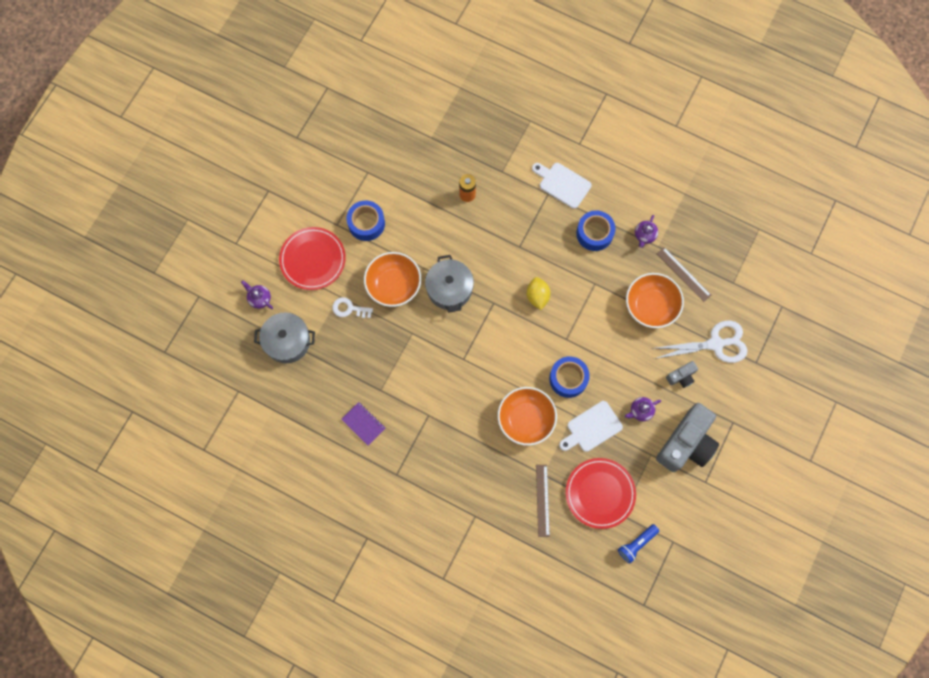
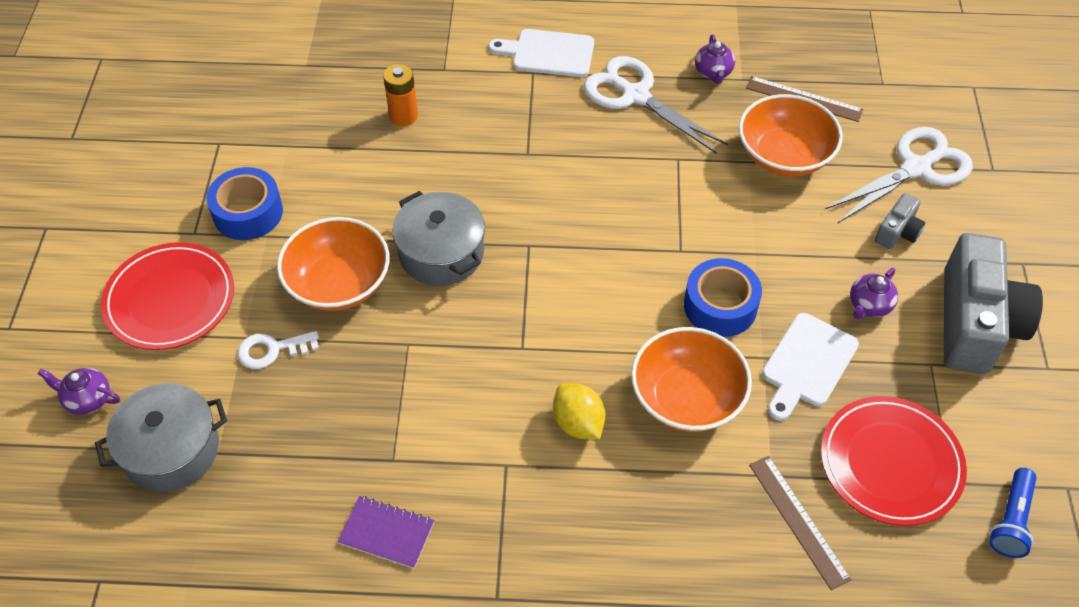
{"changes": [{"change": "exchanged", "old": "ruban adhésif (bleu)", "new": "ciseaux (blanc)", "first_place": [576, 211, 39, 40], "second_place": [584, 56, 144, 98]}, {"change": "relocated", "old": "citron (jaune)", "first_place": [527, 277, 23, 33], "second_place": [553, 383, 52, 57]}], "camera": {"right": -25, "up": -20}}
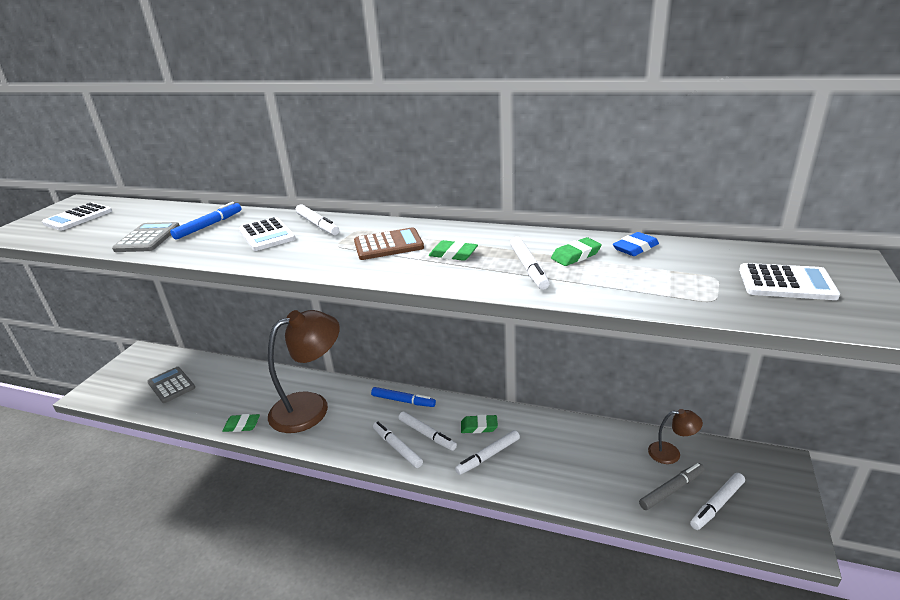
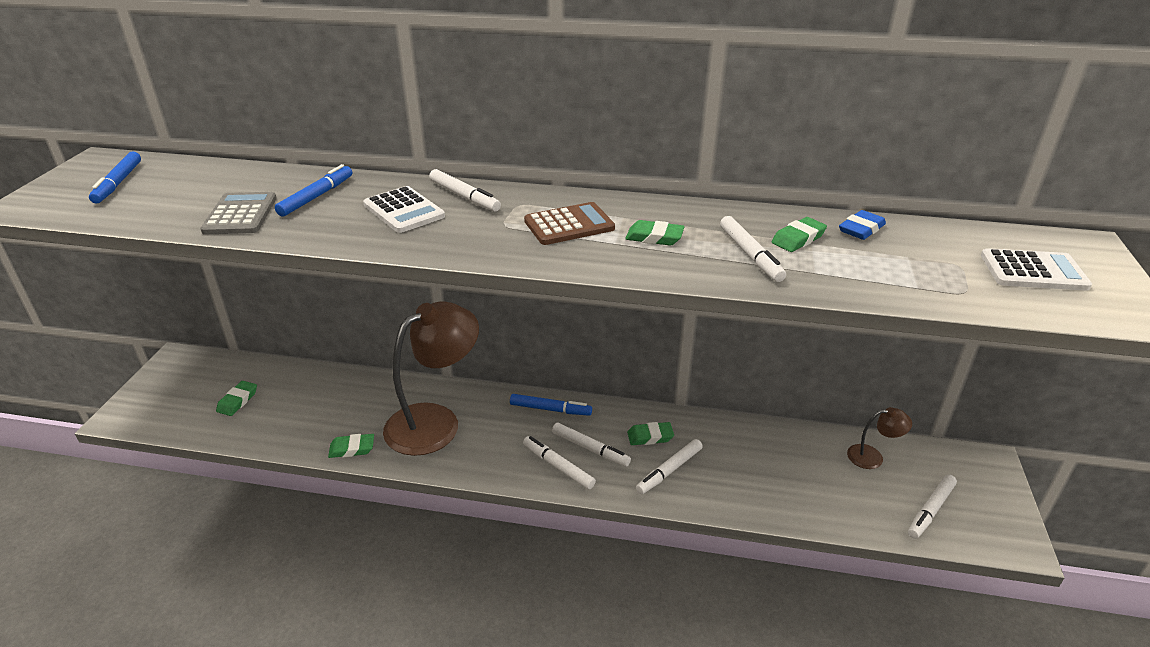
{"changes": [{"change": "exchanged", "old": "calculatrice (blanc)", "new": "feutre (bleu)", "first_place": [42, 202, 70, 29], "second_place": [89, 152, 52, 52]}, {"change": "exchanged", "old": "calculatrice (gris)", "new": "gomme (vert)", "first_place": [147, 367, 48, 36], "second_place": [216, 381, 41, 35]}, {"change": "missing", "old": "feutre (gris)", "first_place": [639, 463, 66, 47]}], "camera": {"right": -10, "up": 5}}
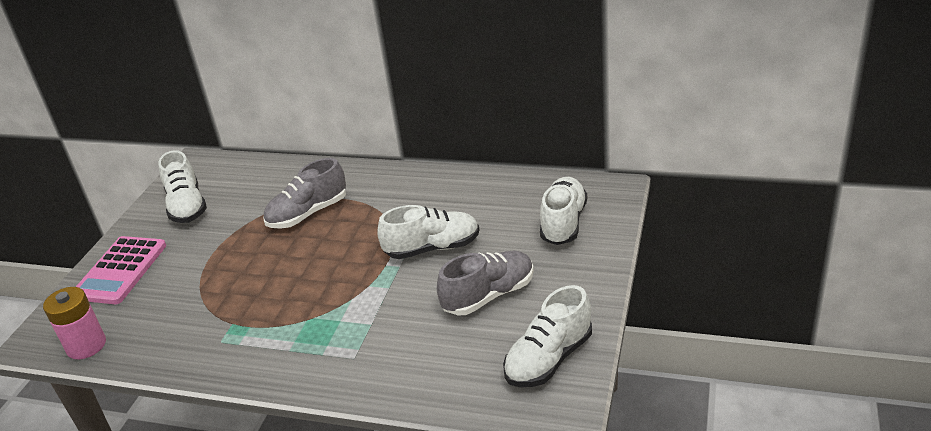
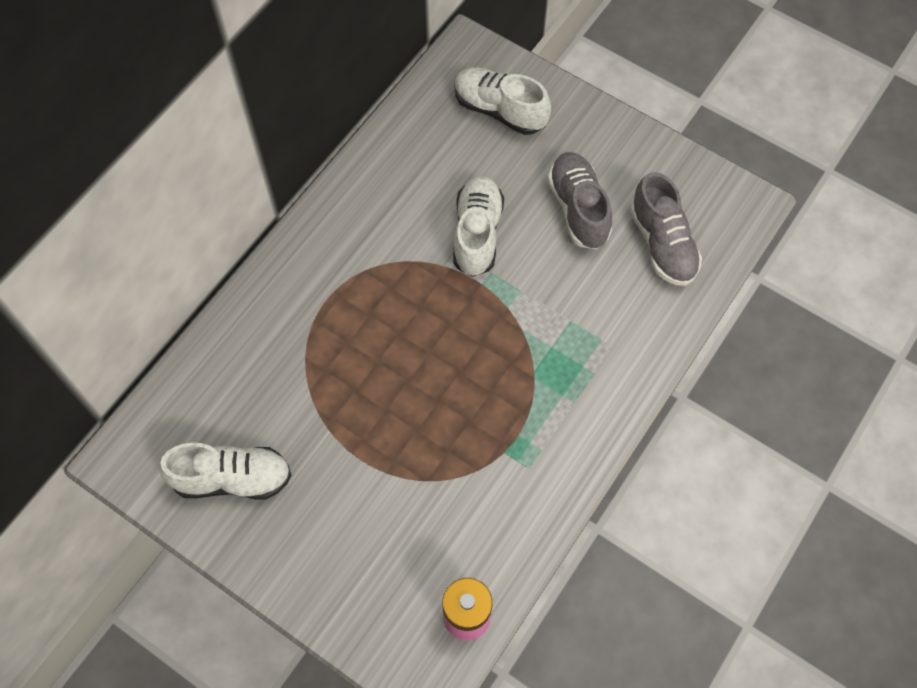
{"changes": [{"change": "relocated", "old": "chaussure (gris)", "first_place": [263, 158, 83, 71], "second_place": [630, 172, 72, 114]}, {"change": "missing", "old": "calculatrice (rose)", "first_place": [76, 236, 90, 68]}, {"change": "missing", "old": "chaussure (blanc)", "first_place": [503, 285, 89, 102]}], "camera": {"right": -75, "up": 30}}
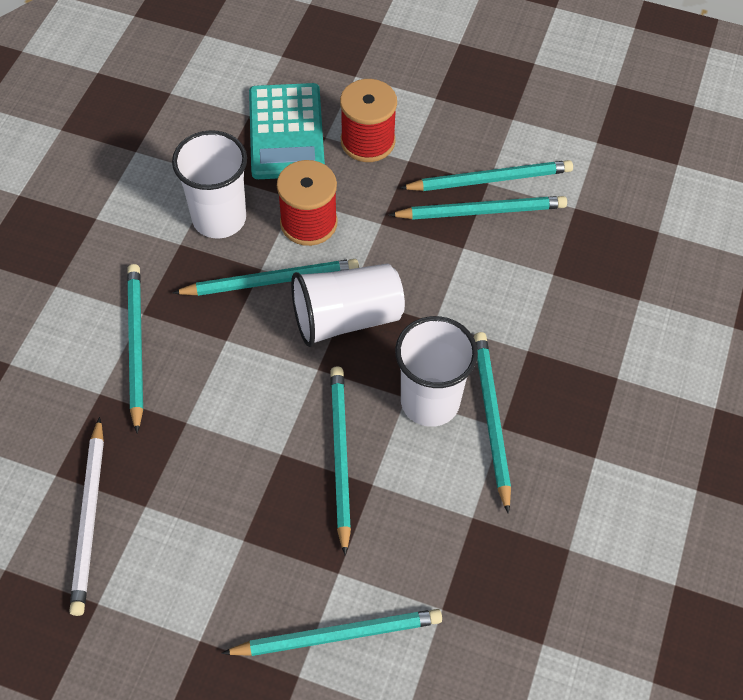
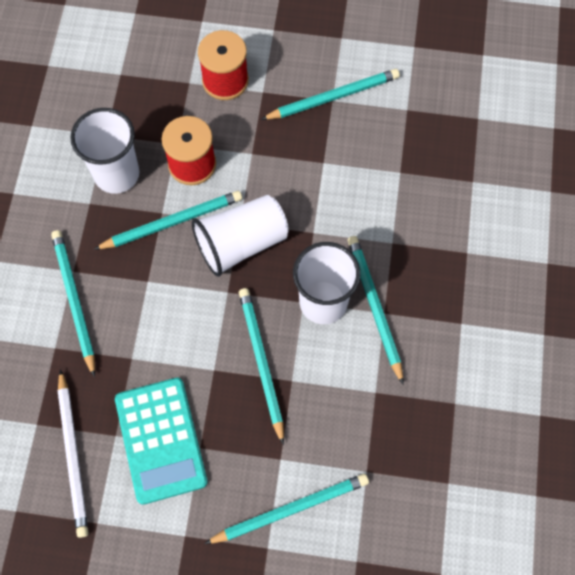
{"changes": [{"change": "relocated", "old": "calculatrice (turquoise)", "first_place": [249, 83, 76, 96], "second_place": [115, 378, 93, 127]}, {"change": "missing", "old": "crayon (turquoise)", "first_place": [389, 196, 178, 24]}], "camera": {"right": -10, "up": 10}}
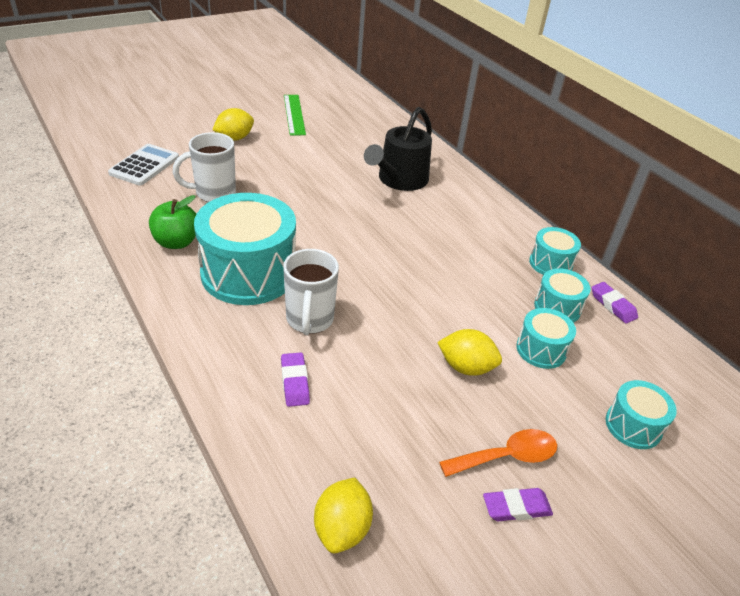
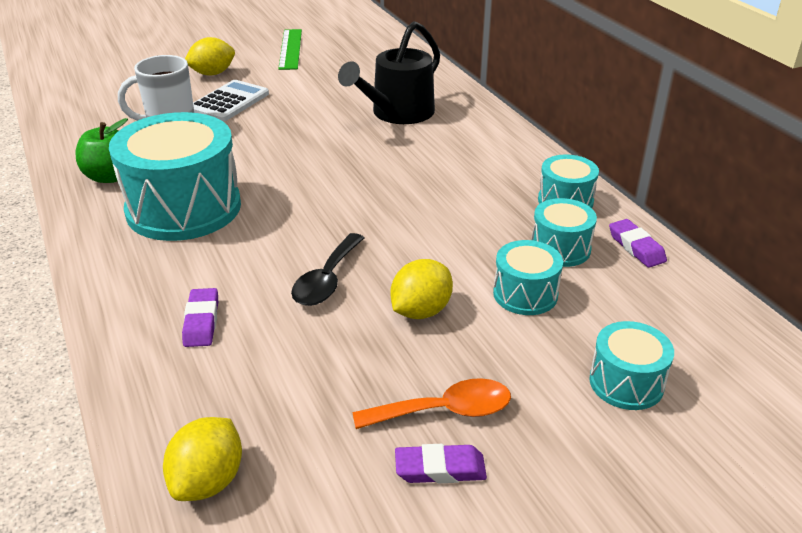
{"changes": [{"change": "relocated", "old": "calculatrice (blanc)", "first_place": [108, 144, 71, 42], "second_place": [193, 80, 76, 42]}, {"change": "missing", "old": "tasse (blanc)", "first_place": [283, 249, 56, 86]}, {"change": "spun", "old": "citron (jaune)", "first_place": [437, 329, 65, 47], "second_place": [390, 259, 63, 60], "degrees": -75}, {"change": "appeared", "new": "cuillère (noir)", "second_place": [291, 233, 73, 73]}], "camera": {"right": 10, "up": -5}}
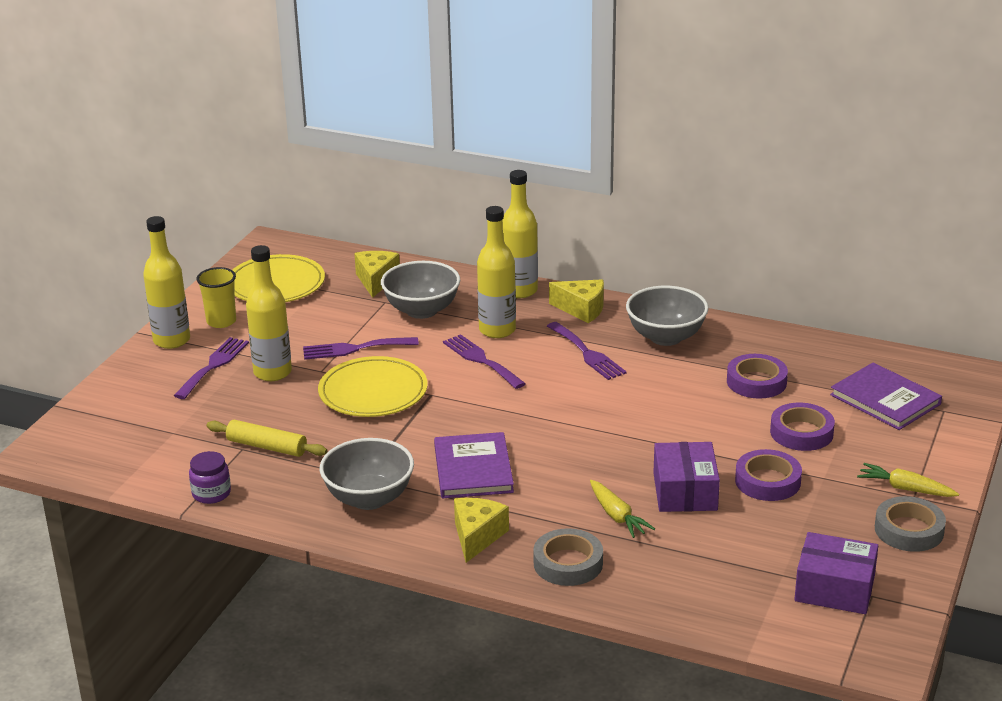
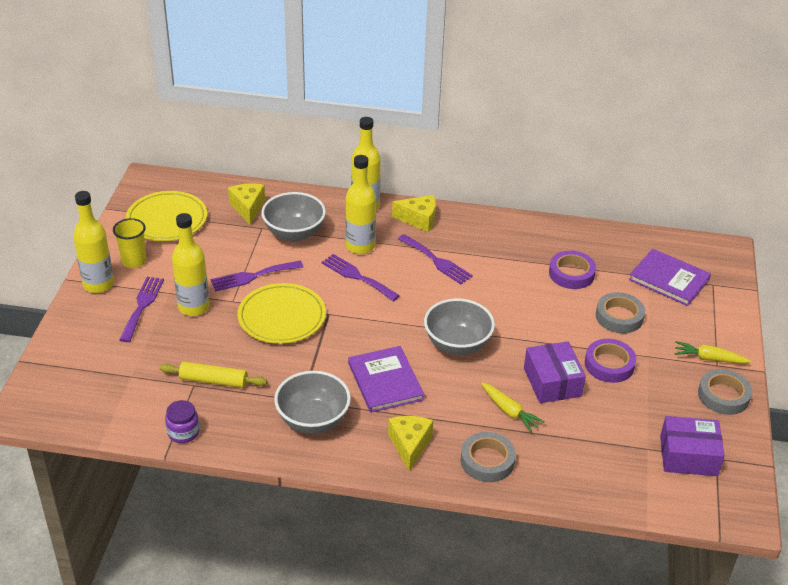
{"changes": [{"change": "relocated", "old": "bol (gris)", "first_place": [626, 286, 83, 60], "second_place": [424, 298, 71, 57]}, {"change": "colour", "old": "ruban adhésif (violet)", "new": "ruban adhésif (gris)", "first_place": [770, 403, 65, 48], "second_place": [596, 292, 49, 41]}], "camera": {"right": -15, "up": 10}}
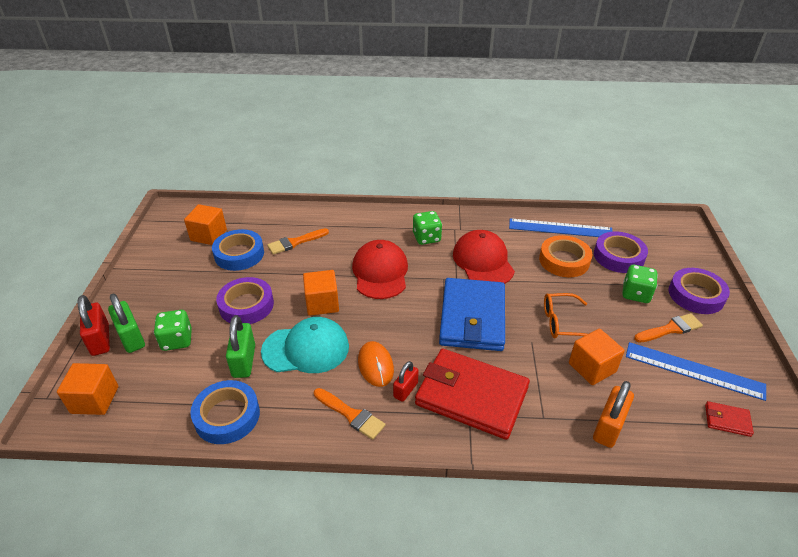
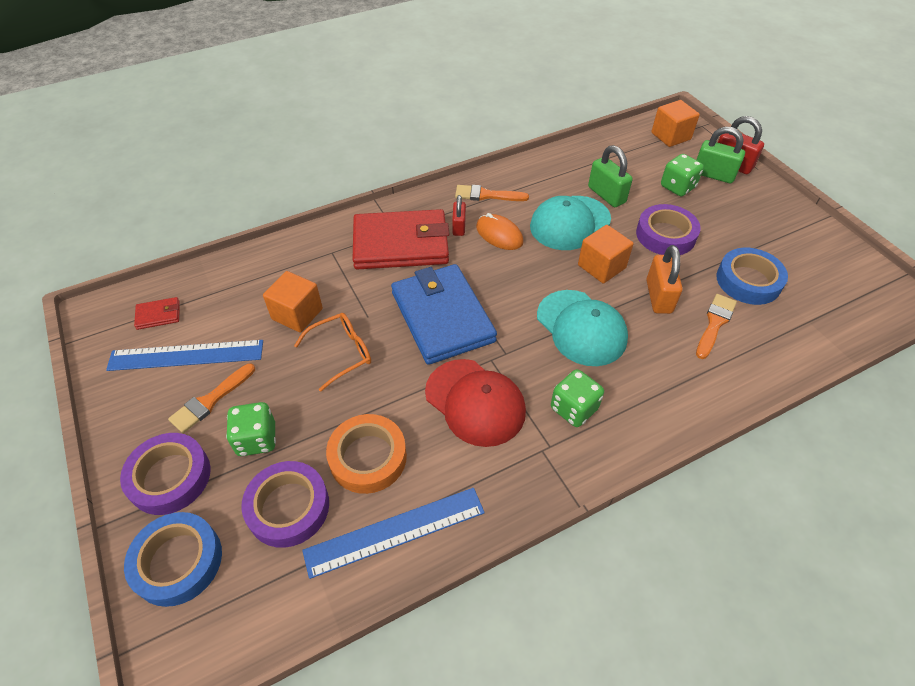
{"changes": [{"change": "missing", "old": "cube (orange)", "first_place": [184, 204, 43, 41]}, {"change": "colour", "old": "casquette (rouge)", "new": "casquette (turquoise)", "first_place": [352, 240, 56, 59], "second_place": [537, 290, 91, 76]}, {"change": "relocated", "old": "ruban adhésif (bleu)", "first_place": [190, 380, 70, 64], "second_place": [124, 512, 98, 95]}, {"change": "relocated", "old": "cadenas (orange)", "first_place": [593, 381, 41, 67], "second_place": [646, 245, 36, 69]}], "camera": {"right": 150, "up": 10}}
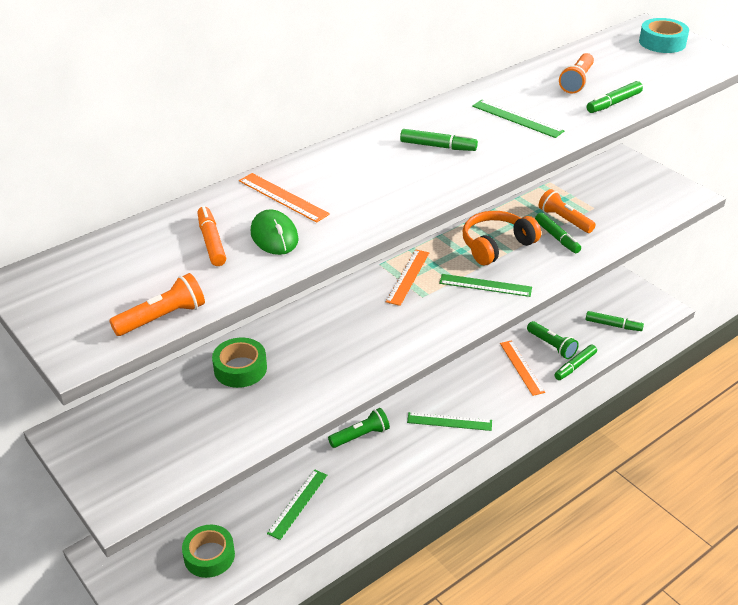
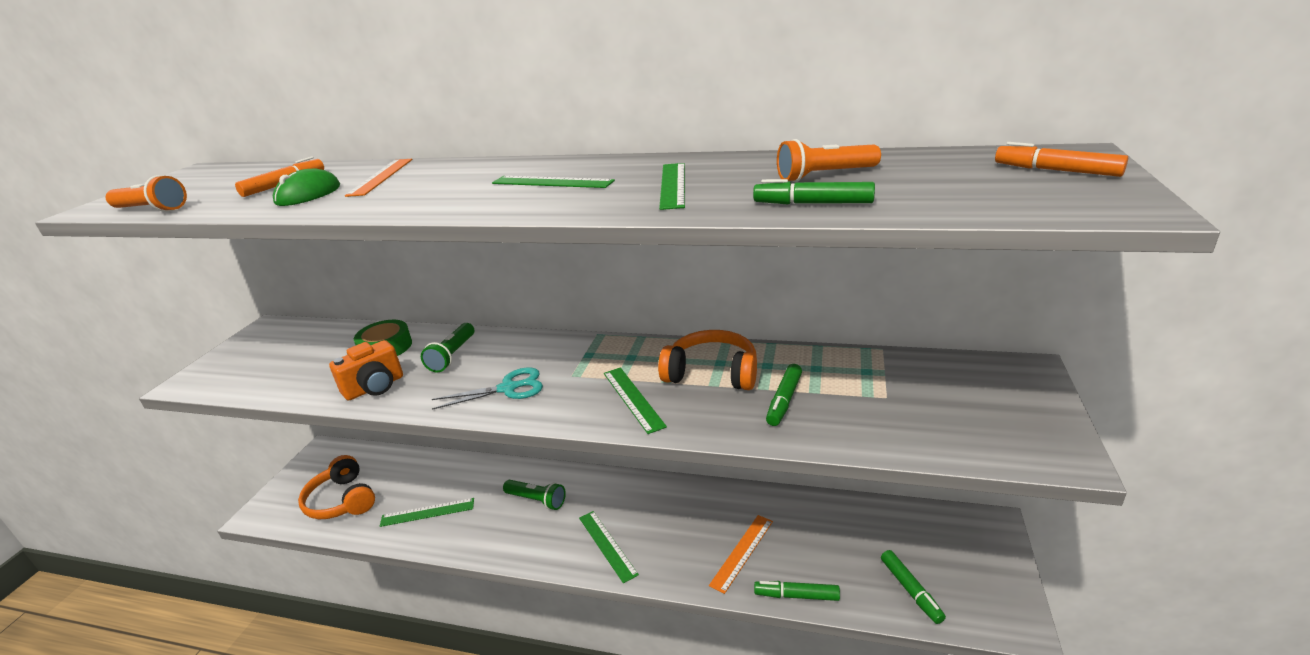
{"changes": [{"change": "exchanged", "old": "ruban adhésif (turquoise)", "new": "feutre (orange)", "first_place": [639, 18, 50, 35], "second_place": [995, 142, 133, 35]}, {"change": "exchanged", "old": "feutre (vert)", "new": "règle (vert)", "first_place": [400, 129, 78, 22], "second_place": [492, 176, 123, 12]}, {"change": "missing", "old": "lampe de poche (orange)", "first_place": [539, 189, 57, 44]}, {"change": "missing", "old": "règle (orange)", "first_place": [386, 249, 43, 57]}, {"change": "relocated", "old": "lampe de poche (vert)", "first_place": [527, 321, 52, 38], "second_place": [421, 323, 53, 49]}, {"change": "exchanged", "old": "ruban adhésif (vert)", "new": "casque audio (orange)", "first_place": [182, 525, 53, 53], "second_place": [298, 455, 77, 64]}, {"change": "appeared", "new": "appareil photo (orange)", "second_place": [329, 340, 74, 61]}, {"change": "appeared", "new": "ciseaux (turquoise)", "second_place": [432, 368, 111, 42]}], "camera": {"right": 55, "up": -10}}
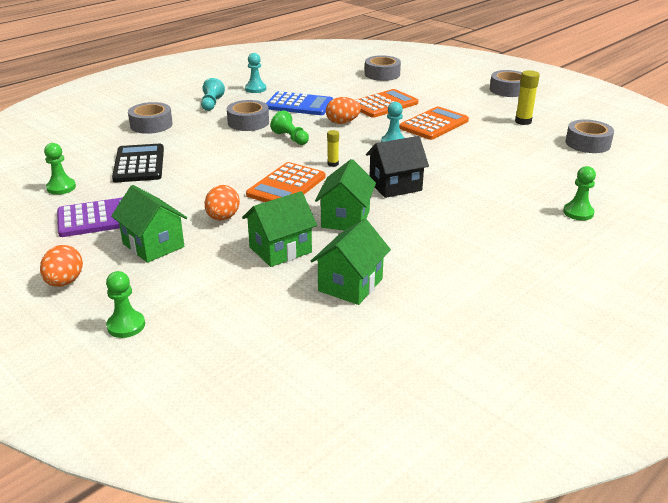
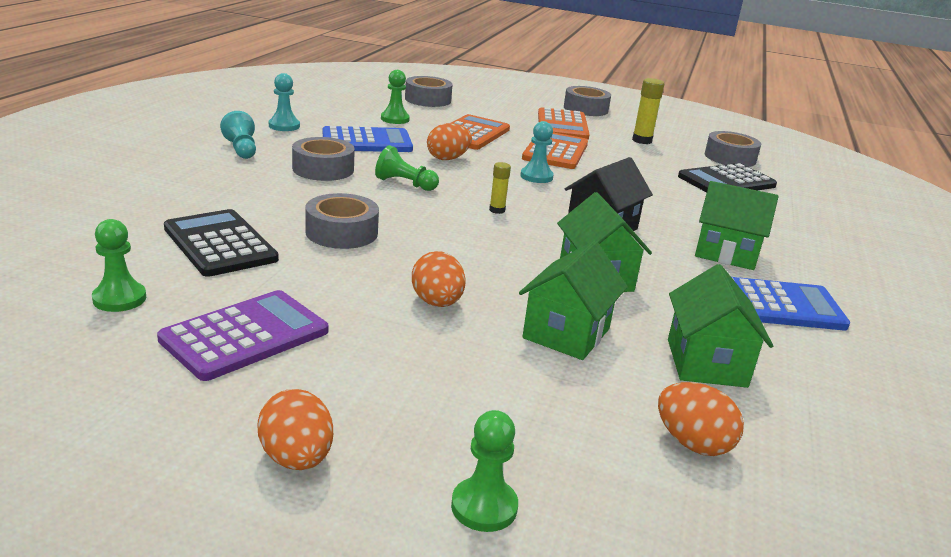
{"changes": [{"change": "relocated", "old": "ruban adhésif (gris)", "first_place": [128, 102, 45, 32], "second_place": [305, 193, 74, 56]}, {"change": "relocated", "old": "calculatrice (orange)", "first_place": [246, 162, 79, 40], "second_place": [538, 107, 52, 33]}, {"change": "relocated", "old": "pion (vert)", "first_place": [563, 166, 33, 55], "second_place": [381, 70, 29, 54]}, {"change": "relocated", "old": "maison (vert)", "first_place": [111, 185, 76, 78], "second_place": [695, 181, 84, 89]}, {"change": "appeared", "new": "calculatrice (noir)", "second_place": [678, 163, 99, 30]}, {"change": "appeared", "new": "calculatrice (bleu)", "second_place": [732, 277, 118, 53]}, {"change": "appeared", "new": "œuf (orange)", "second_place": [658, 382, 86, 74]}], "camera": {"right": -30, "up": -5}}
